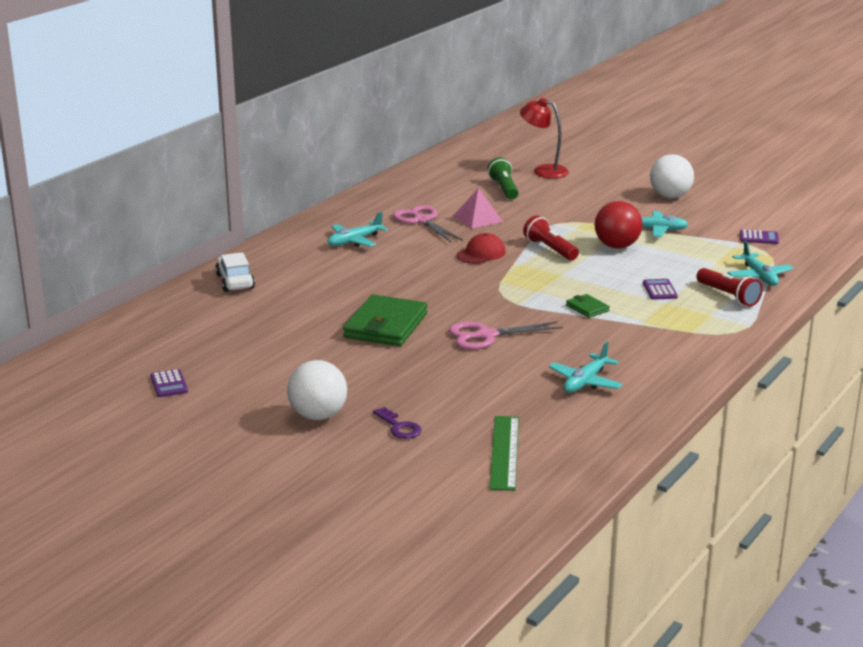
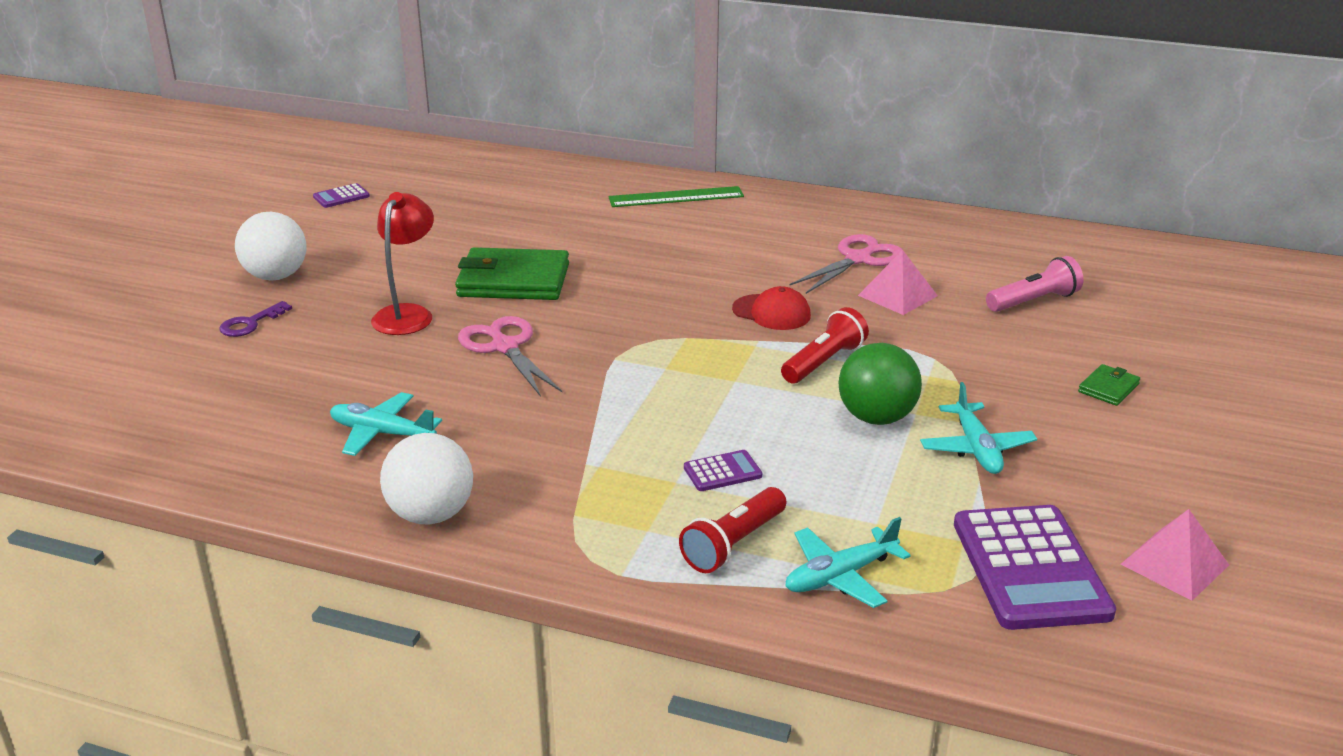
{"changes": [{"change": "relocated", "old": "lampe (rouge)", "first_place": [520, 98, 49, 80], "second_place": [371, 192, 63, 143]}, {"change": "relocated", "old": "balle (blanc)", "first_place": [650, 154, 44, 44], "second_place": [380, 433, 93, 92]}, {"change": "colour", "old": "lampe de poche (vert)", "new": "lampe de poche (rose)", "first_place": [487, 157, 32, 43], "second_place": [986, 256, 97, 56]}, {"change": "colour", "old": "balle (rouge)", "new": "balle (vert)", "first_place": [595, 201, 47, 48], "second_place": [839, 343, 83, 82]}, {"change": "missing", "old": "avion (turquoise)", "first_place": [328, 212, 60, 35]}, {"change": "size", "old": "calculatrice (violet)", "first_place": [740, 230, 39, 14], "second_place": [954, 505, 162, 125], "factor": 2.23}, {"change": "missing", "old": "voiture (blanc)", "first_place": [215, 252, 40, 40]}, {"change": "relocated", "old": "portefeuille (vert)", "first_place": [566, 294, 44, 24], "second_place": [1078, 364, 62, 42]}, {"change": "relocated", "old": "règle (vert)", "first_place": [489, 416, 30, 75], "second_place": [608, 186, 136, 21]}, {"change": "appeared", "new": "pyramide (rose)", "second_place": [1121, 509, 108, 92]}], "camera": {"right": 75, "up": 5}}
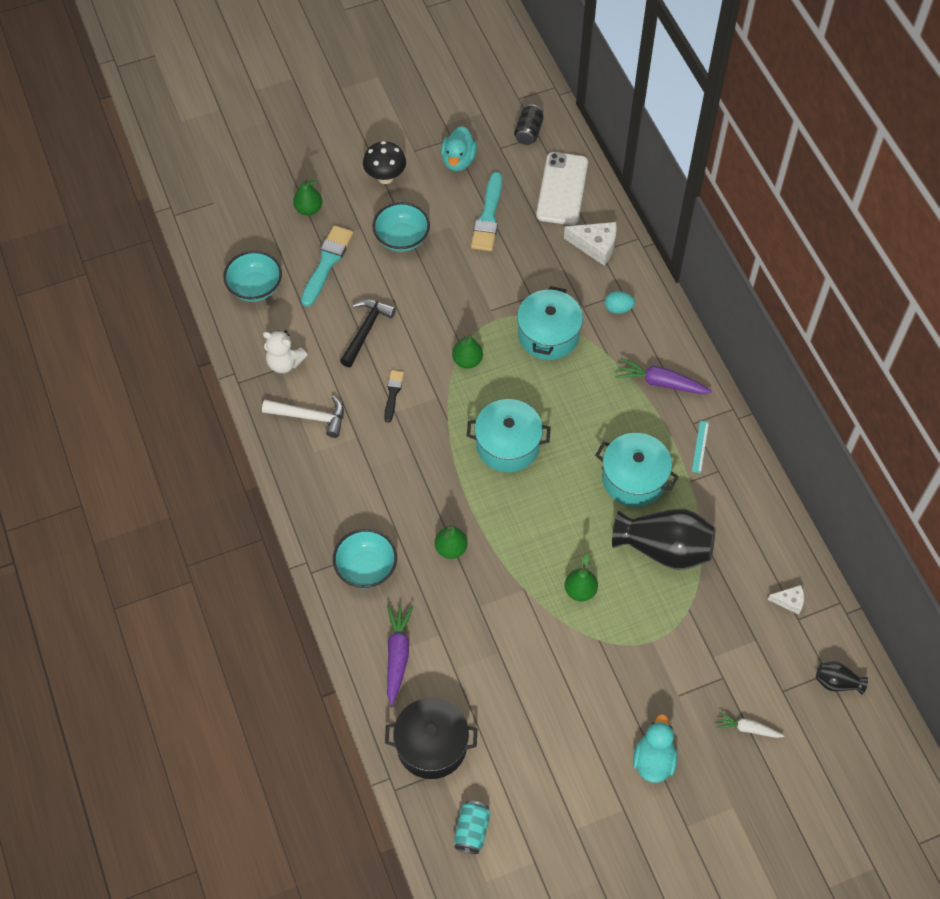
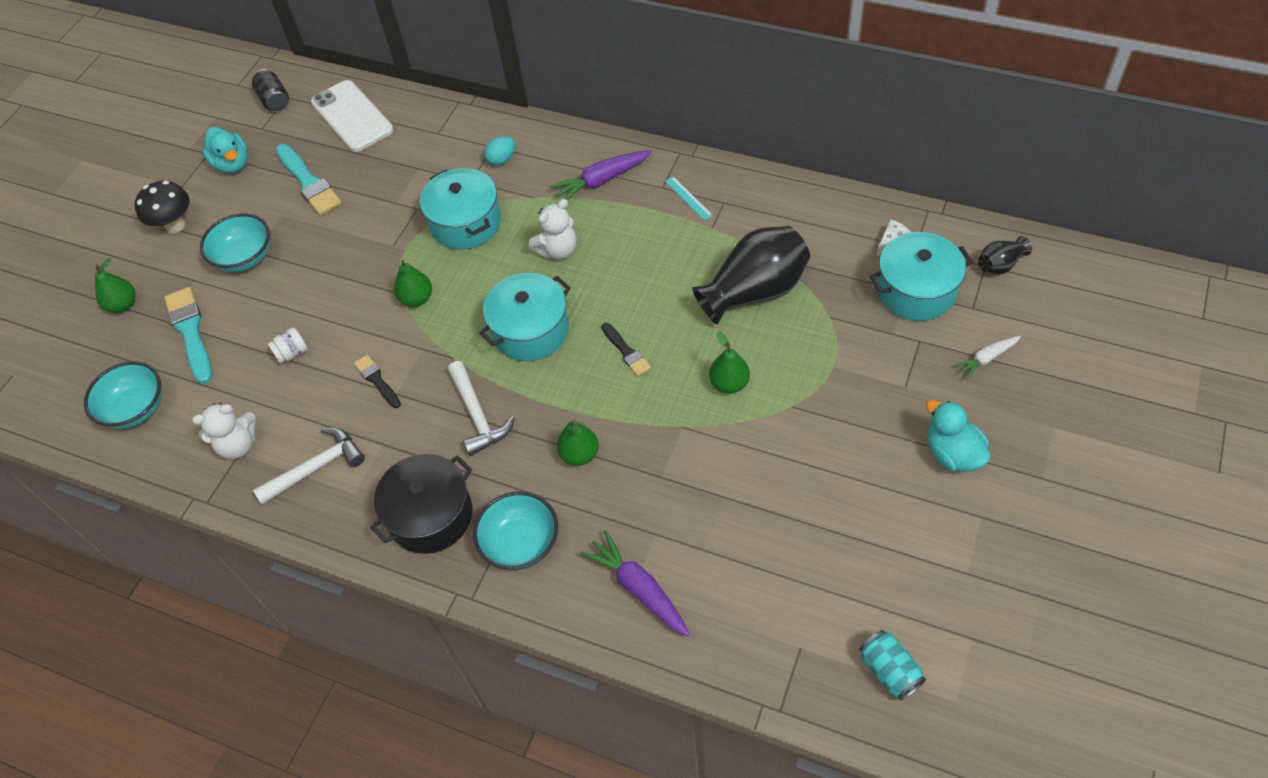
{"changes": [{"change": "missing", "old": "fromage (blanc)", "first_place": [564, 222, 53, 43]}, {"change": "exchanged", "old": "marteau (noir)", "new": "bocal (blanc)", "first_place": [340, 299, 56, 68], "second_place": [267, 327, 41, 37]}, {"change": "relocated", "old": "marmite (turquoise)", "first_place": [595, 433, 84, 74], "second_place": [870, 232, 103, 89]}, {"change": "relocated", "old": "marmite (noir)", "first_place": [385, 698, 92, 81], "second_place": [370, 454, 102, 100]}, {"change": "appeared", "new": "ours en peluche (blanc)", "second_place": [529, 199, 48, 60]}, {"change": "appeared", "new": "pinceau (noir)", "second_place": [601, 323, 50, 53]}, {"change": "appeared", "new": "marteau (blanc)", "second_place": [448, 361, 67, 95]}], "camera": {"right": -40, "up": -5}}
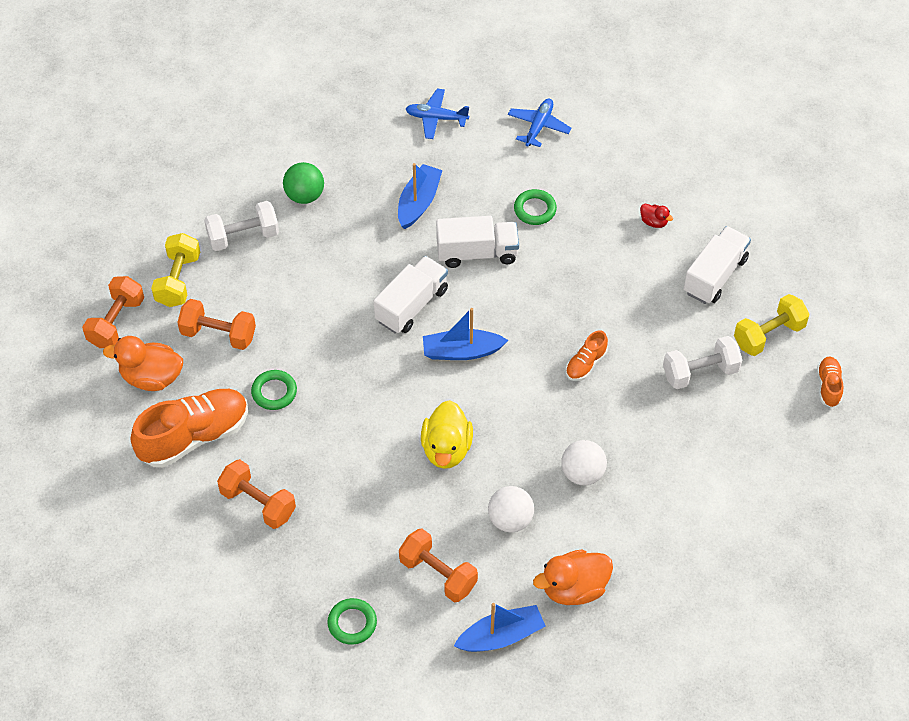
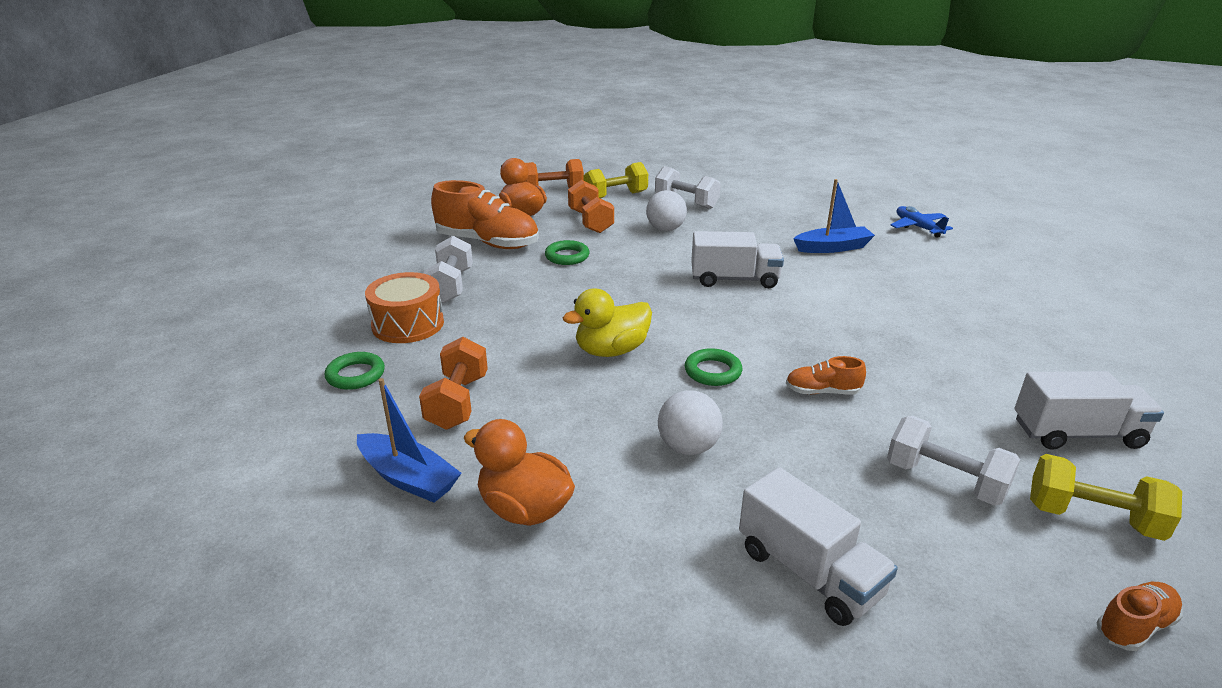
{"changes": [{"change": "missing", "old": "avion (bleu)", "first_place": [508, 99, 64, 48]}, {"change": "missing", "old": "balle (vert)", "first_place": [283, 162, 41, 42]}, {"change": "relocated", "old": "anneau (vert)", "first_place": [514, 189, 43, 36], "second_place": [685, 348, 57, 38]}, {"change": "missing", "old": "canard (rouge)", "first_place": [640, 204, 33, 24]}, {"change": "relocated", "old": "camion (blanc)", "first_place": [436, 216, 83, 52], "second_place": [739, 467, 159, 159]}, {"change": "missing", "old": "bateau (bleu)", "first_place": [423, 308, 85, 52]}, {"change": "colour", "old": "haltère (orange)", "new": "haltère (blanc)", "first_place": [217, 459, 79, 70], "second_place": [423, 236, 50, 67]}, {"change": "relocated", "old": "balle (blanc)", "first_place": [488, 486, 46, 46], "second_place": [646, 190, 41, 41]}, {"change": "appeared", "new": "tambour (orange)", "second_place": [365, 272, 79, 71]}], "camera": {"right": 55, "up": -25}}
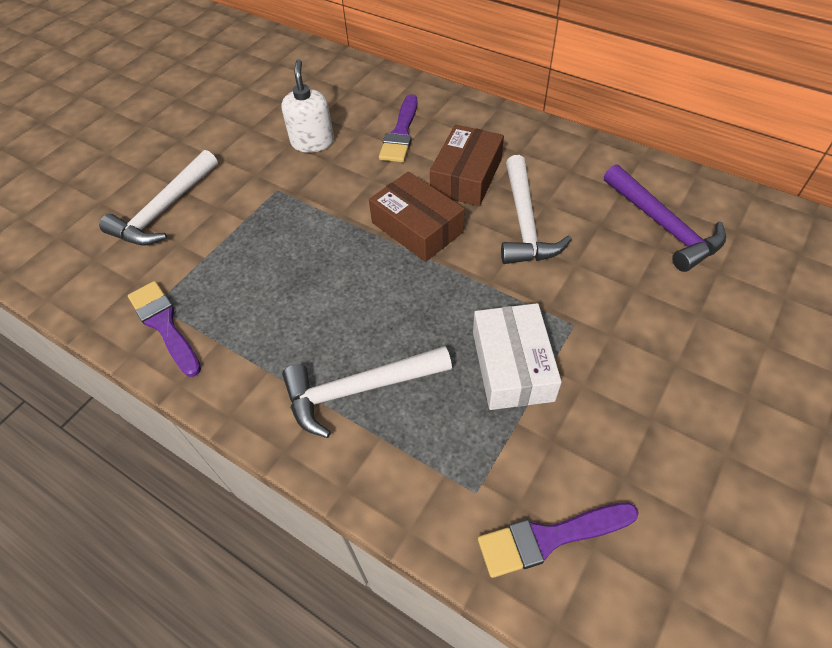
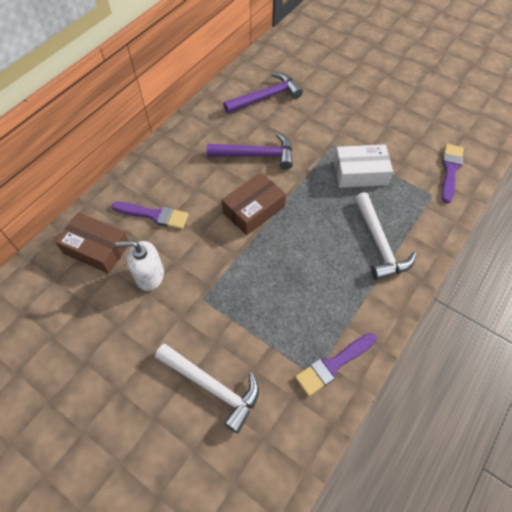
{"changes": [{"change": "relocated", "old": "boîte (marron)", "first_place": [430, 125, 74, 81], "second_place": [55, 212, 74, 62]}, {"change": "colour", "old": "marteau (blanc)", "new": "marteau (violet)", "first_place": [501, 155, 71, 109], "second_place": [207, 133, 86, 36]}, {"change": "spun", "old": "pinceau (violet)", "first_place": [478, 503, 161, 75], "second_place": [441, 144, 23, 60], "degrees": -150}], "camera": {"right": -90, "up": 5}}
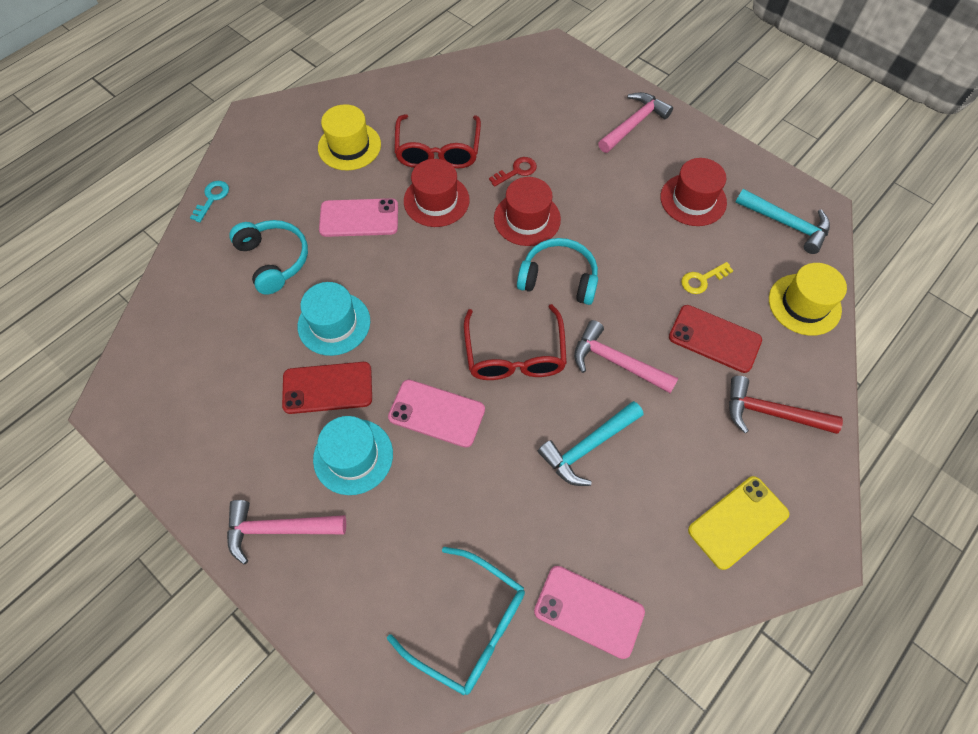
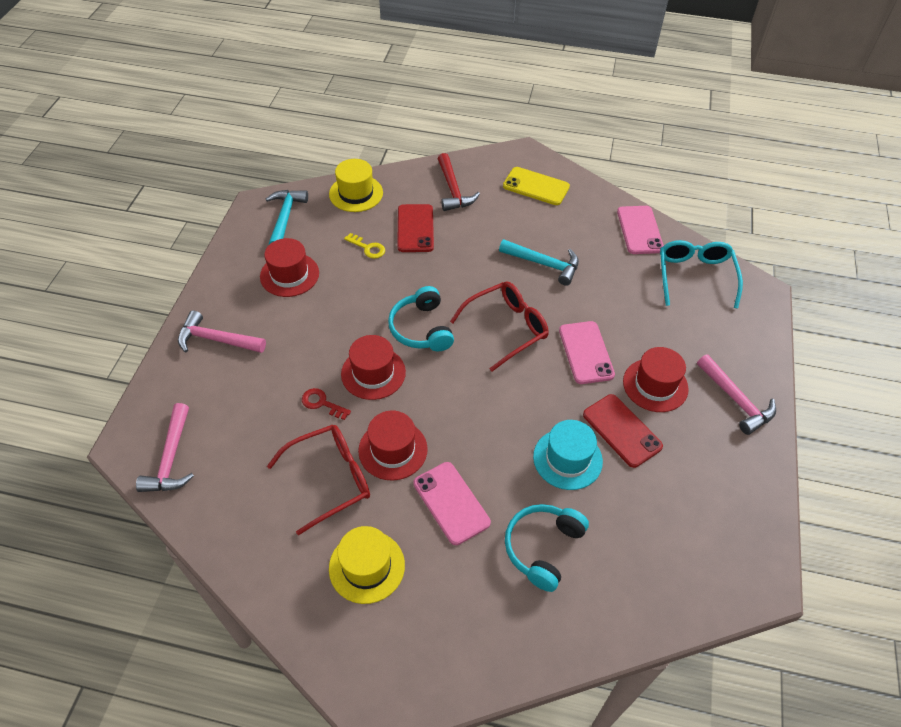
{"changes": [{"change": "missing", "old": "clé (turquoise)", "first_place": [190, 181, 39, 41]}, {"change": "relocated", "old": "marteau (rose)", "first_place": [574, 320, 104, 73], "second_place": [136, 403, 58, 89]}, {"change": "colour", "old": "chapeau (turquoise)", "new": "chapeau (rouge)", "first_place": [313, 416, 80, 79], "second_place": [623, 347, 66, 65]}], "camera": {"right": -120, "up": -10}}
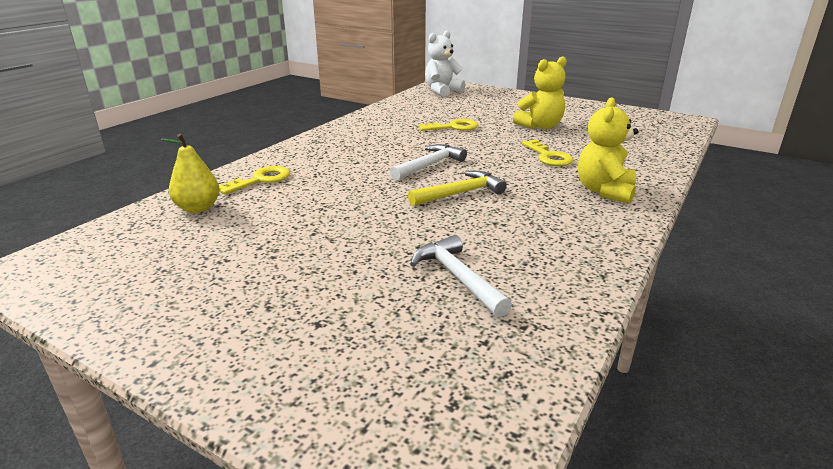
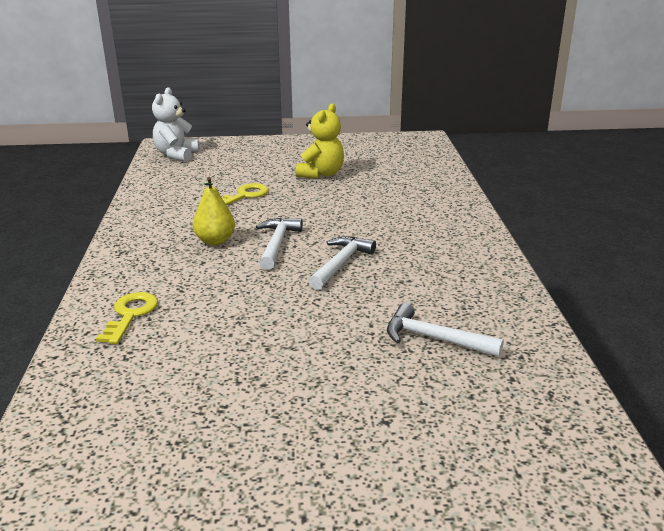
{"changes": [{"change": "missing", "old": "ours en peluche (jaune)", "first_place": [578, 97, 60, 107]}, {"change": "relocated", "old": "poire (jaune)", "first_place": [161, 134, 59, 79], "second_place": [193, 177, 42, 68]}, {"change": "missing", "old": "clé (jaune)", "first_place": [522, 140, 51, 26]}, {"change": "colour", "old": "marteau (jaune)", "new": "marteau (blanc)", "first_place": [408, 171, 99, 35], "second_place": [309, 236, 67, 54]}], "camera": {"right": -35, "up": 0}}
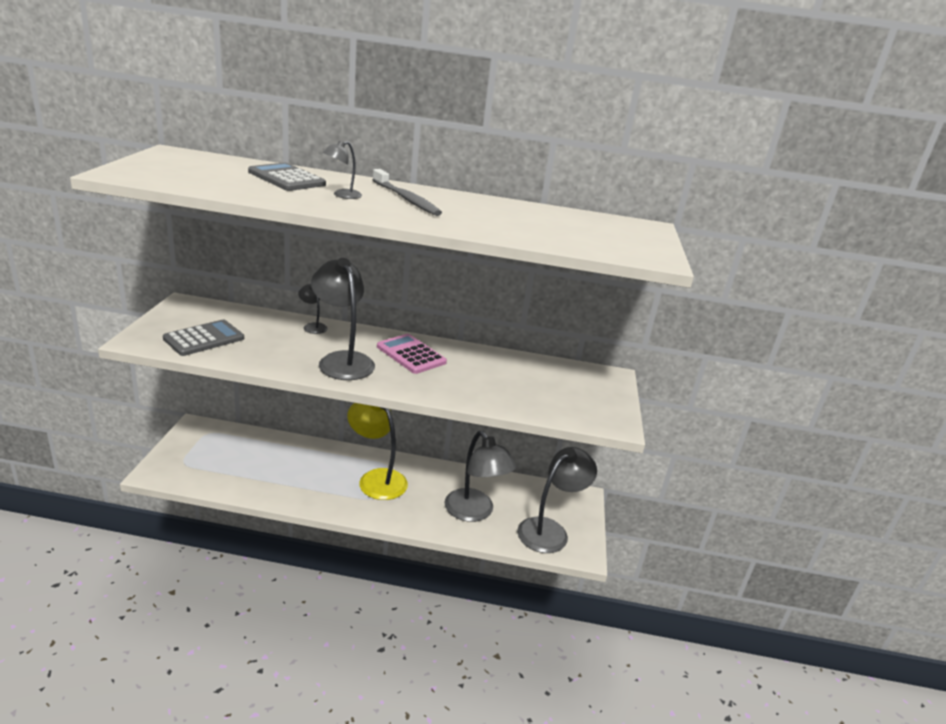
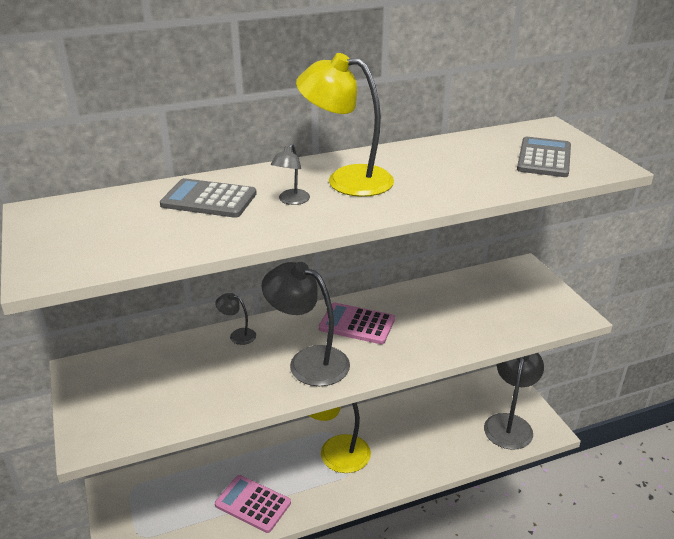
{"changes": [{"change": "exchanged", "old": "brosse à dents (gris)", "new": "lampe (jaune)", "first_place": [373, 169, 69, 47], "second_place": [296, 53, 98, 144]}, {"change": "relocated", "old": "calculatrice (gris)", "first_place": [163, 320, 81, 36], "second_place": [517, 137, 54, 40]}, {"change": "missing", "old": "lampe (gris)", "first_place": [445, 431, 71, 91]}, {"change": "appeared", "new": "calculatrice (rose)", "second_place": [215, 475, 76, 58]}], "camera": {"right": -25, "up": 5}}
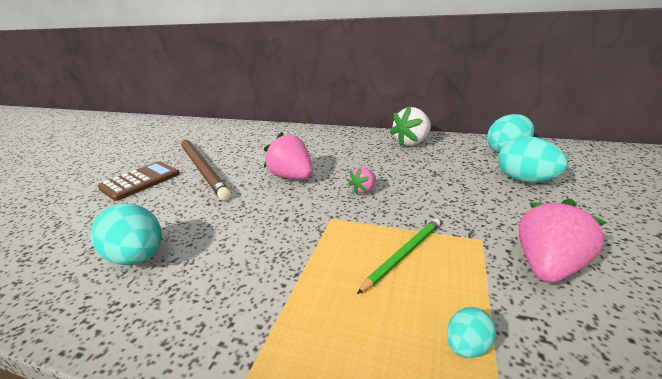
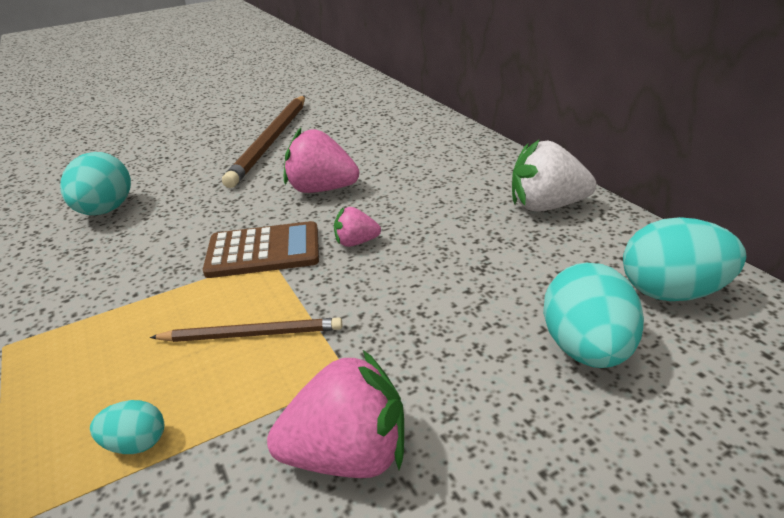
{"changes": [{"change": "spun", "old": "fraise (rose)", "first_place": [264, 132, 49, 47], "second_place": [284, 128, 75, 65], "degrees": -75}, {"change": "relocated", "old": "calculatrice (marron)", "first_place": [98, 161, 81, 40], "second_place": [203, 221, 116, 57]}, {"change": "colour", "old": "crayon (vert)", "new": "crayon (marron)", "first_place": [357, 219, 83, 75], "second_place": [150, 317, 192, 25]}], "camera": {"right": 45, "up": 5}}
